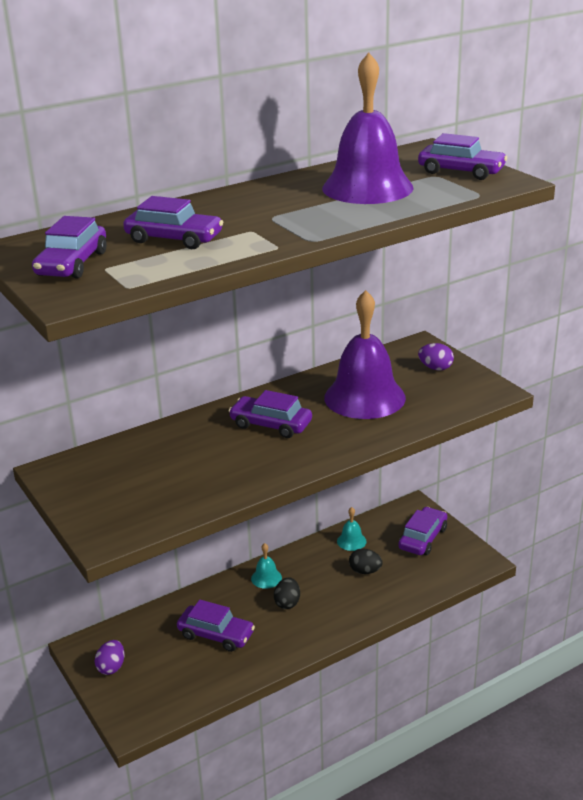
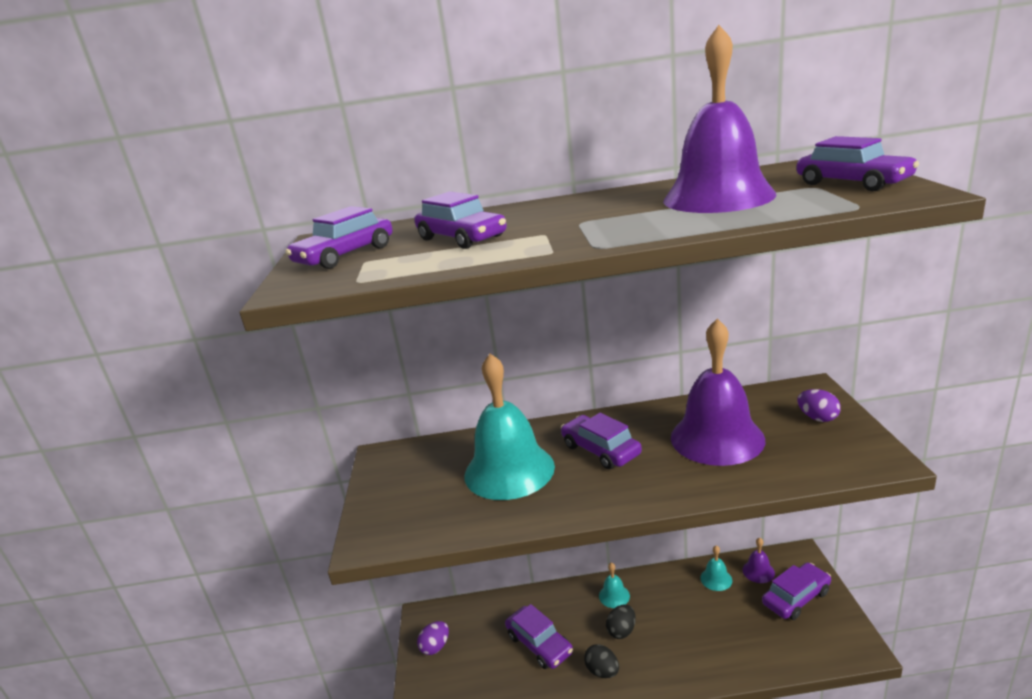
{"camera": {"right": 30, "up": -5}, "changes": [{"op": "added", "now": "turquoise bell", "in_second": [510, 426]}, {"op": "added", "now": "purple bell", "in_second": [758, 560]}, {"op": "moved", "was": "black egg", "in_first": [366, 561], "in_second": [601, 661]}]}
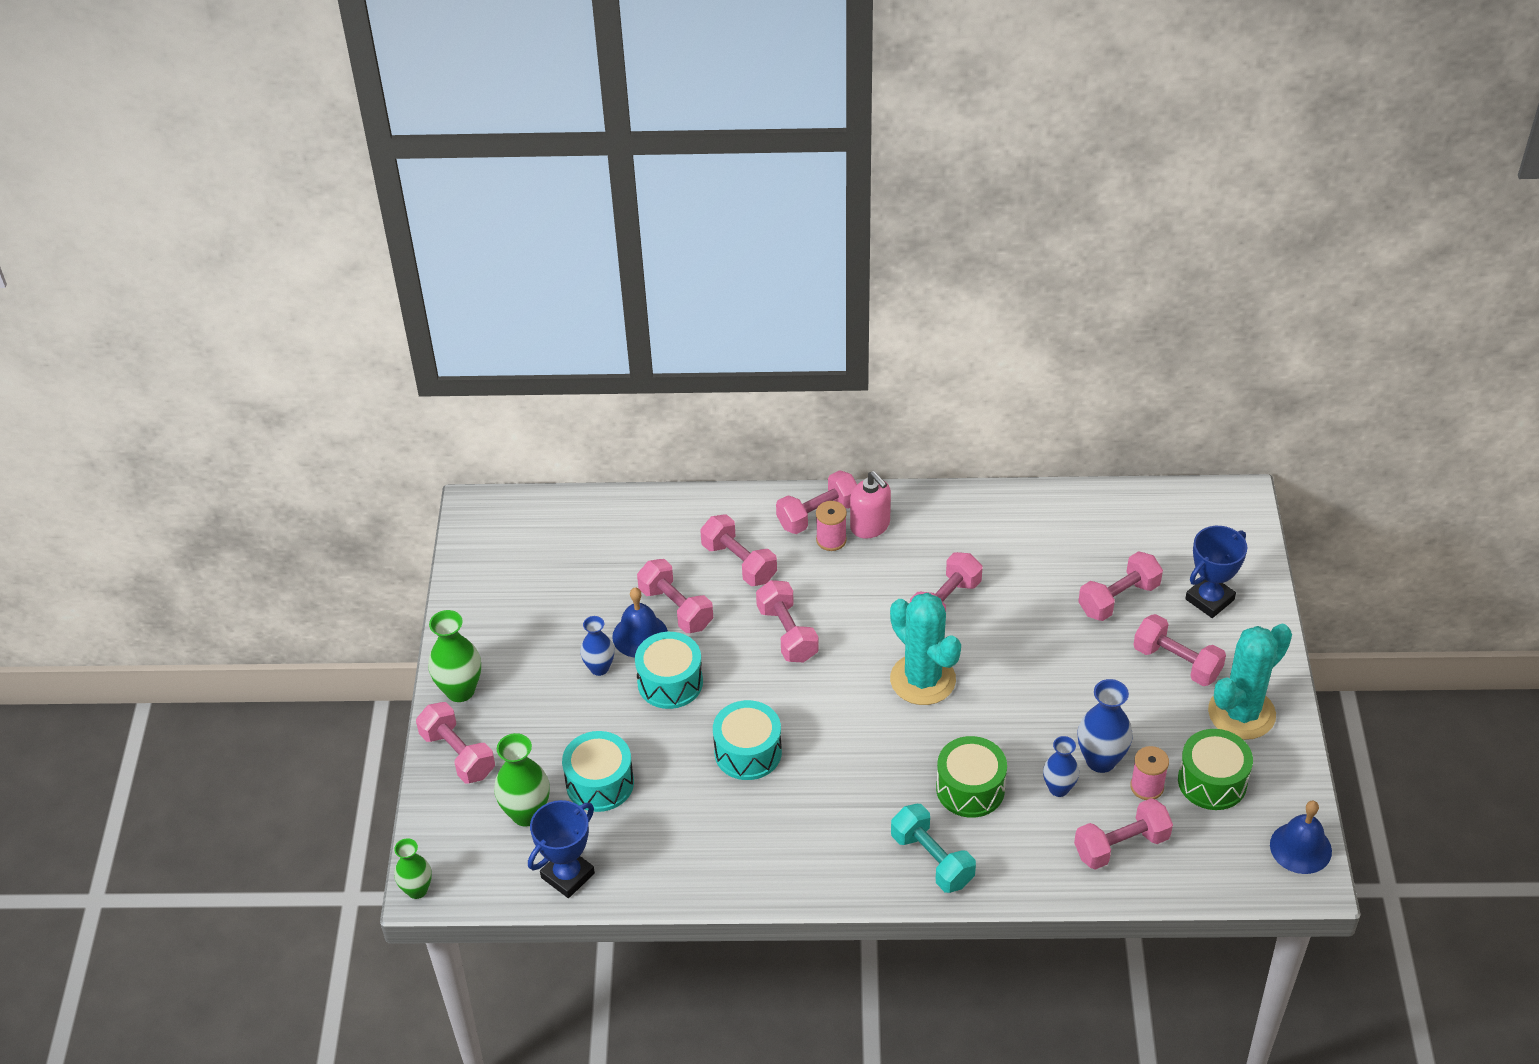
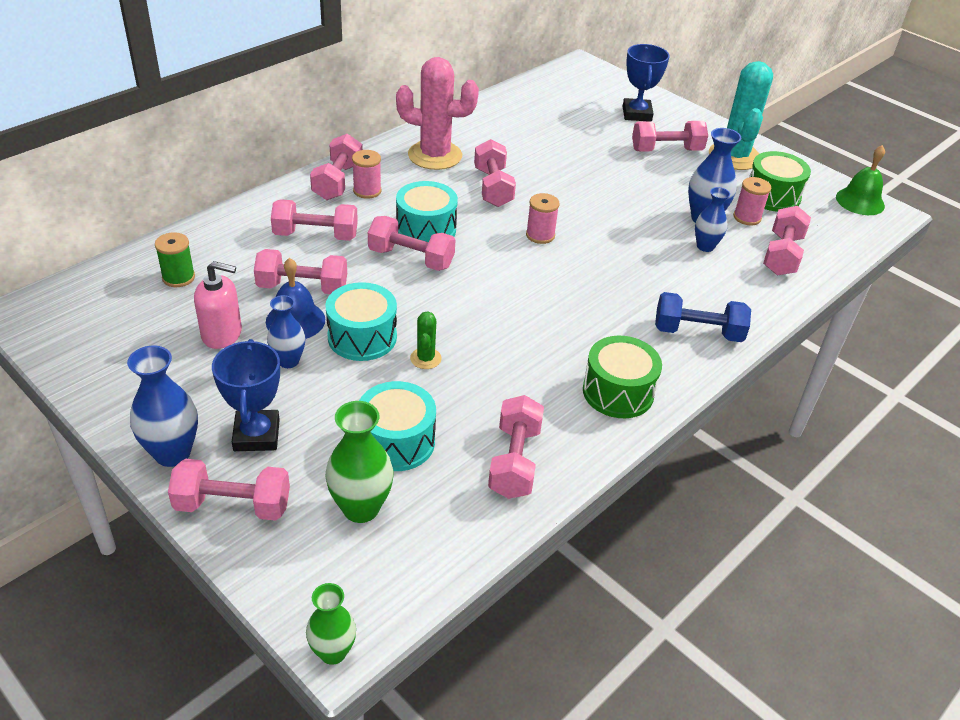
{"camera": {"right": -50, "up": -5}, "changes": [{"op": "added", "now": "green spool", "in_second": [175, 259]}, {"op": "added", "now": "pink cactus", "in_second": [437, 113]}, {"op": "added", "now": "green cactus", "in_second": [426, 340]}, {"op": "moved", "was": "blue trophy", "in_first": [561, 849], "in_second": [246, 395]}, {"op": "moved", "was": "turquoise drum", "in_first": [747, 740], "in_second": [427, 211]}, {"op": "moved", "was": "pink soap dispenser", "in_first": [870, 504], "in_second": [218, 305]}, {"op": "moved", "was": "green drum", "in_first": [971, 777], "in_second": [622, 377]}, {"op": "moved", "was": "pink dumbbell", "in_first": [1120, 586], "in_second": [516, 447]}, {"op": "replaced", "was": "turquoise cactus", "now": "pink spool", "in_first": [925, 649], "in_second": [543, 218]}, {"op": "recoloured", "was": "green vase", "now": "blue vase", "in_first": [454, 656], "in_second": [162, 406]}, {"op": "recoloured", "was": "turquoise dumbbell", "now": "blue dumbbell", "in_first": [933, 848], "in_second": [703, 317]}, {"op": "recoloured", "was": "blue bell", "now": "green bell", "in_first": [1301, 837], "in_second": [860, 180]}]}
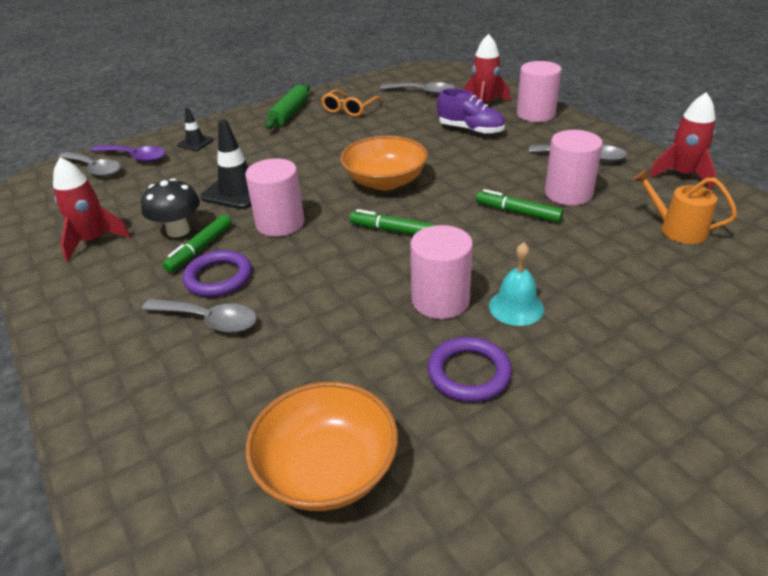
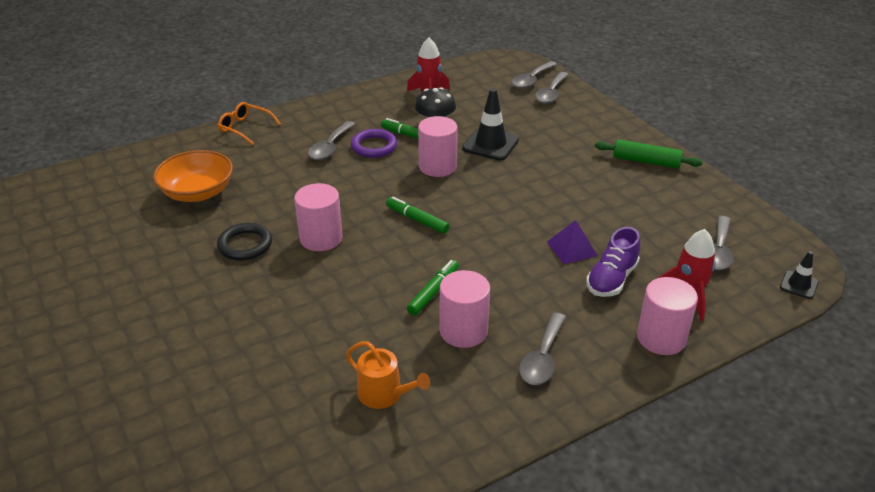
{"camera": {"right": 90, "up": 0}, "changes": [{"op": "removed", "was": "orange bowl", "in_first": [384, 163]}, {"op": "removed", "was": "turquoise bell", "in_first": [516, 284]}, {"op": "removed", "was": "red rocket", "in_first": [682, 141]}, {"op": "added", "now": "purple pyramid", "in_second": [572, 242]}, {"op": "moved", "was": "black traffic cone", "in_first": [195, 129], "in_second": [799, 275]}, {"op": "moved", "was": "orange glasses", "in_first": [351, 103], "in_second": [249, 123]}, {"op": "recoloured", "was": "purple spoon", "now": "grey spoon", "in_first": [127, 153], "in_second": [552, 88]}, {"op": "recoloured", "was": "purple ring", "now": "black ring", "in_first": [469, 369], "in_second": [244, 241]}, {"op": "turned", "was": "green marker", "in_first": [393, 222], "in_second": [417, 215], "clockwise": -75}, {"op": "turned", "was": "orange watering can", "in_first": [685, 206], "in_second": [388, 375], "clockwise": 90}]}
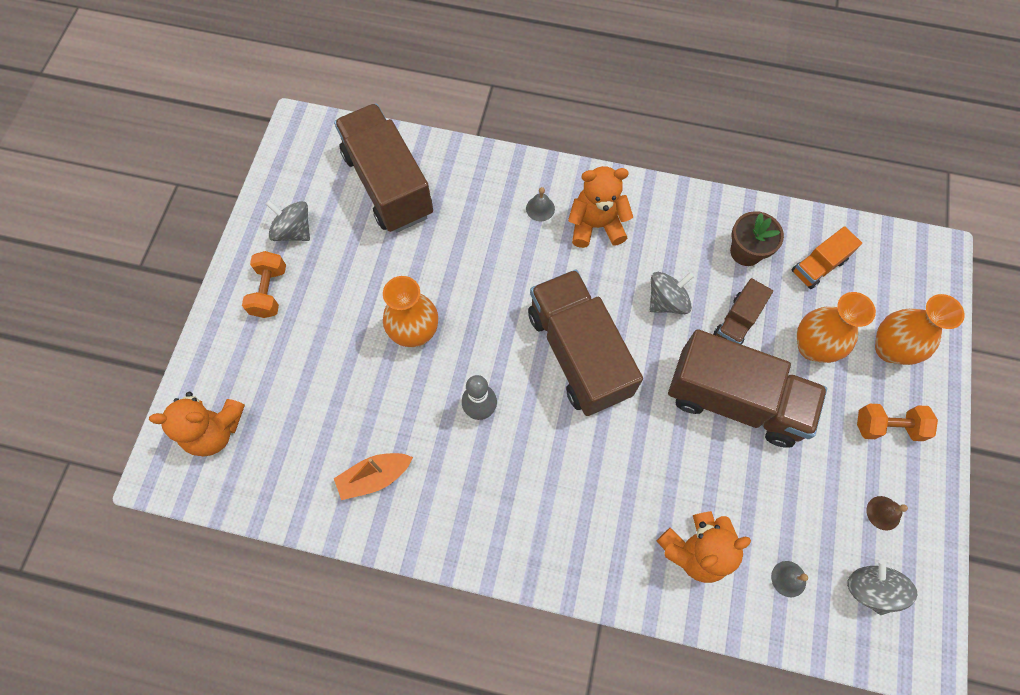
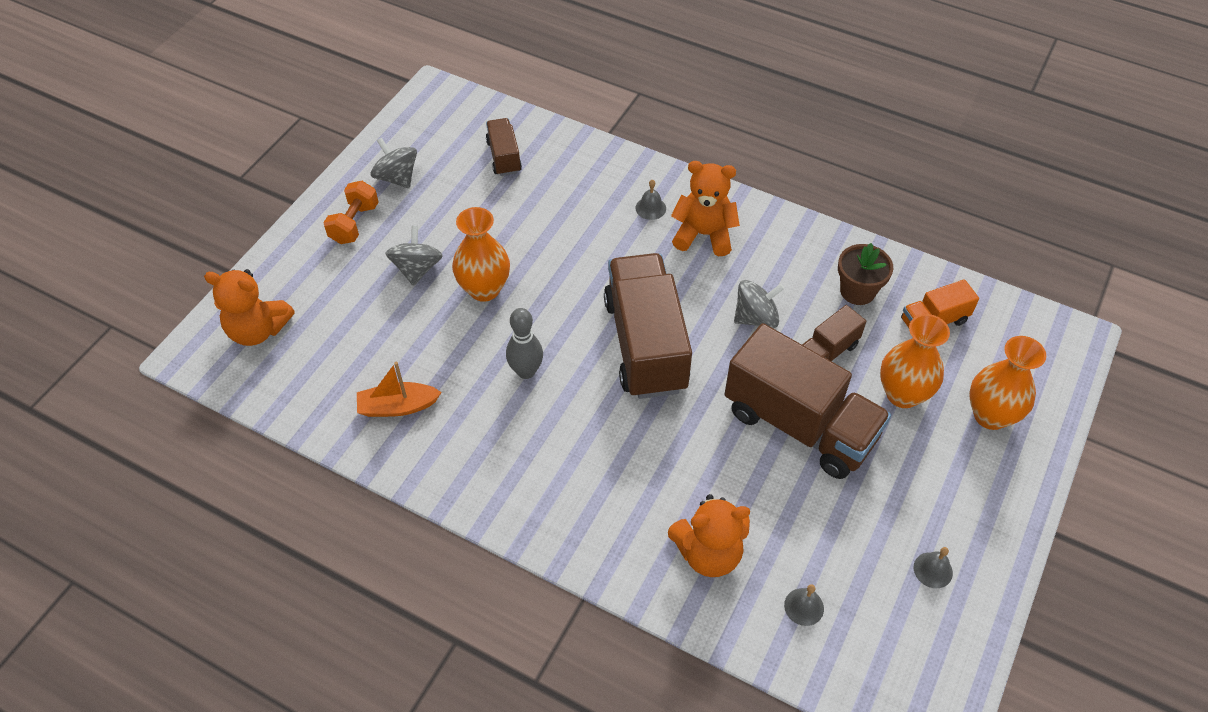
{"camera": {"right": 15, "up": -15}, "changes": [{"op": "removed", "was": "orange dumbbell", "in_first": [897, 422]}, {"op": "moved", "was": "grey spinning top", "in_first": [882, 587], "in_second": [414, 256]}, {"op": "recoloured", "was": "brown bell", "now": "grey bell", "in_first": [887, 513], "in_second": [933, 567]}, {"op": "resized", "was": "brown truck", "in_first": [383, 167], "in_second": [504, 147], "ratio": 0.48}]}
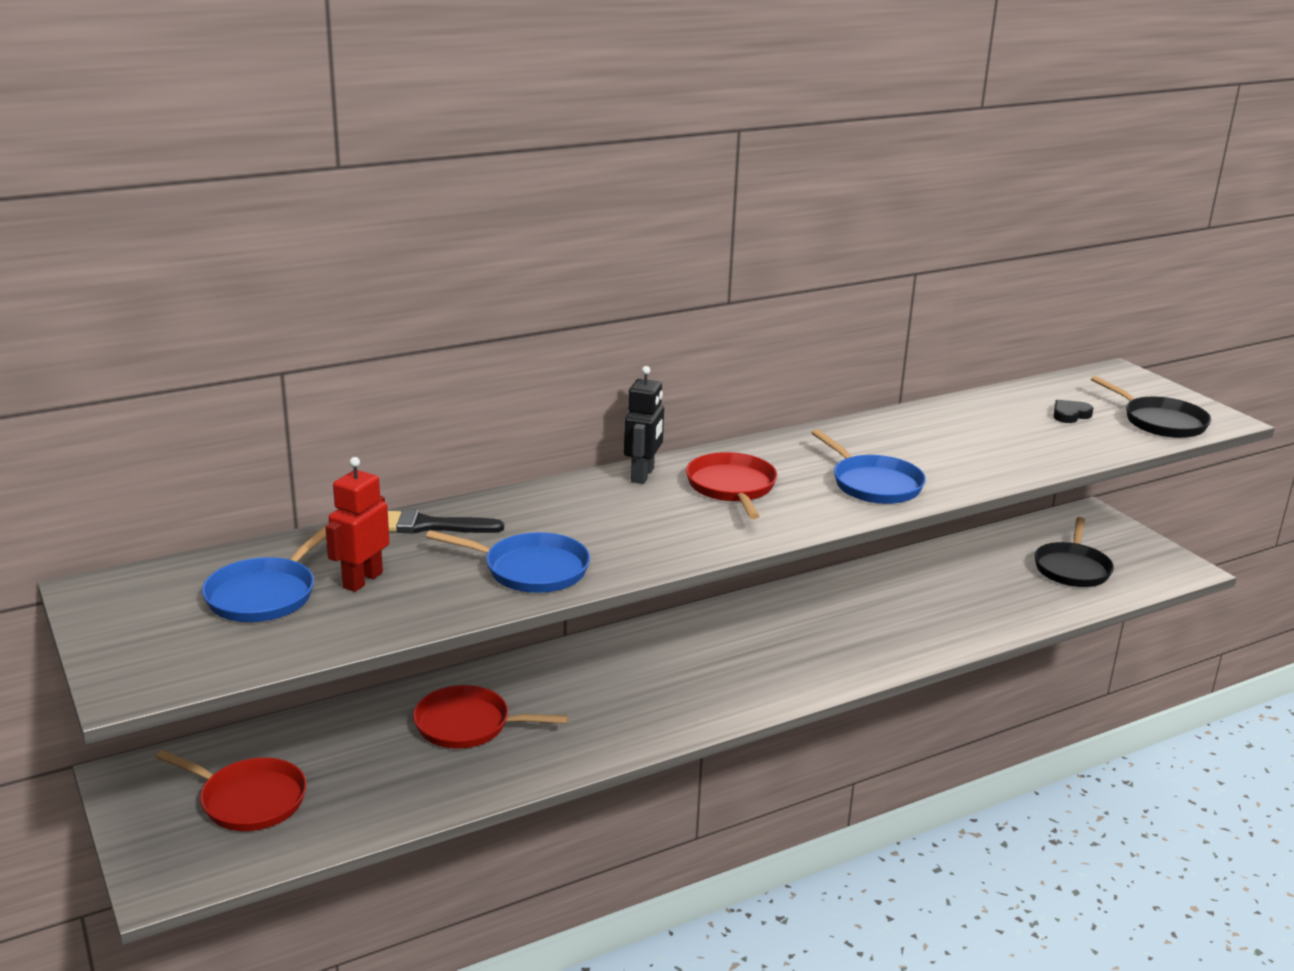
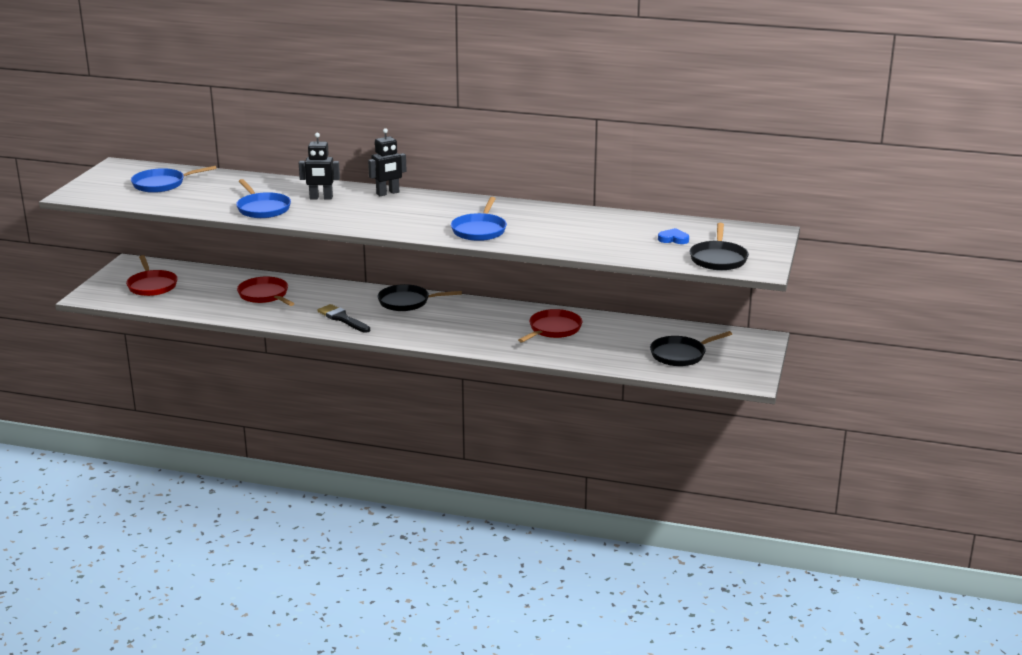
{"camera": {"right": 45, "up": 0}, "changes": [{"op": "removed", "was": "red robot", "in_first": [357, 524]}, {"op": "added", "now": "black robot", "in_second": [319, 166]}, {"op": "added", "now": "black pan", "in_second": [420, 297]}, {"op": "moved", "was": "black brush", "in_first": [446, 521], "in_second": [344, 318]}, {"op": "moved", "was": "red pan", "in_first": [731, 485], "in_second": [550, 326]}, {"op": "recoloured", "was": "black heart", "now": "blue heart", "in_first": [1073, 411], "in_second": [673, 236]}]}
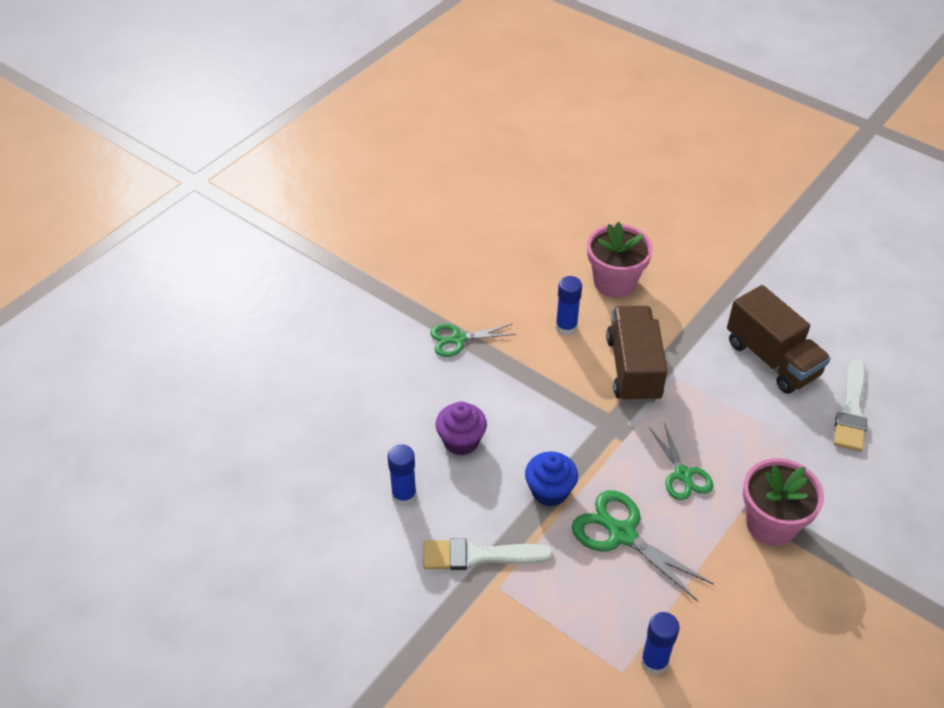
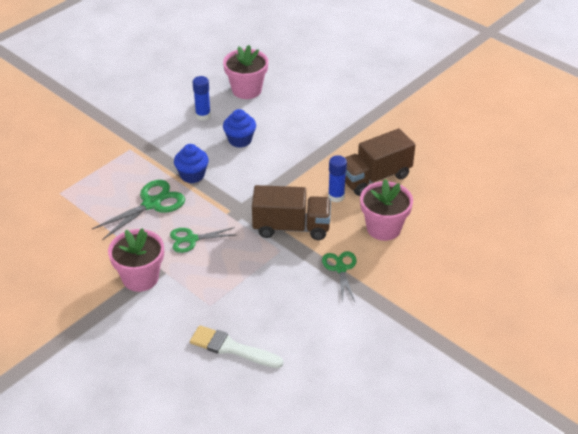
{"camera": {"right": 95, "up": -5}, "changes": [{"op": "removed", "was": "white brush", "in_first": [488, 554]}, {"op": "removed", "was": "blue glue stick", "in_first": [660, 643]}, {"op": "added", "now": "pink flower pot", "in_second": [245, 72]}, {"op": "moved", "was": "green scissors", "in_first": [473, 340], "in_second": [339, 277]}, {"op": "moved", "was": "brown truck", "in_first": [779, 339], "in_second": [380, 162]}, {"op": "recoloured", "was": "purple cupcake", "now": "blue cupcake", "in_first": [461, 428], "in_second": [239, 128]}]}
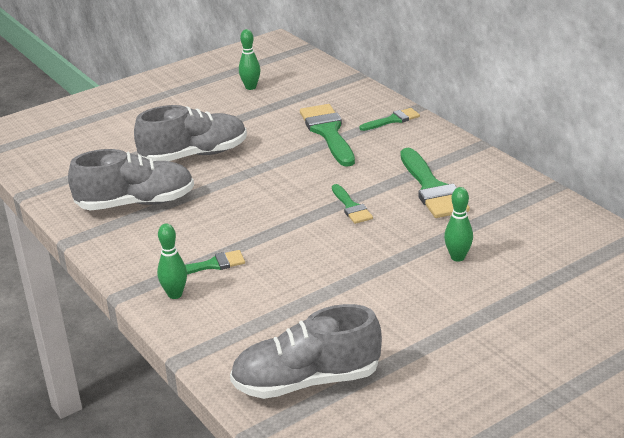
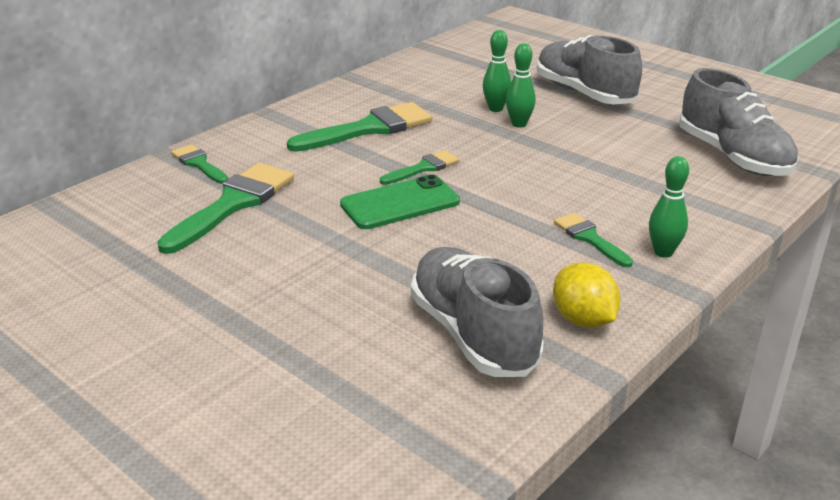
{"camera": {"right": -105, "up": 0}, "changes": [{"op": "added", "now": "green phone", "in_second": [400, 201]}, {"op": "added", "now": "yellow lemon", "in_second": [586, 295]}, {"op": "moved", "was": "grey shoe", "in_first": [190, 133], "in_second": [589, 69]}, {"op": "moved", "was": "green bowling pin", "in_first": [249, 59], "in_second": [521, 85]}, {"op": "turned", "was": "green brush", "in_first": [327, 135], "in_second": [225, 208], "clockwise": 150}]}
